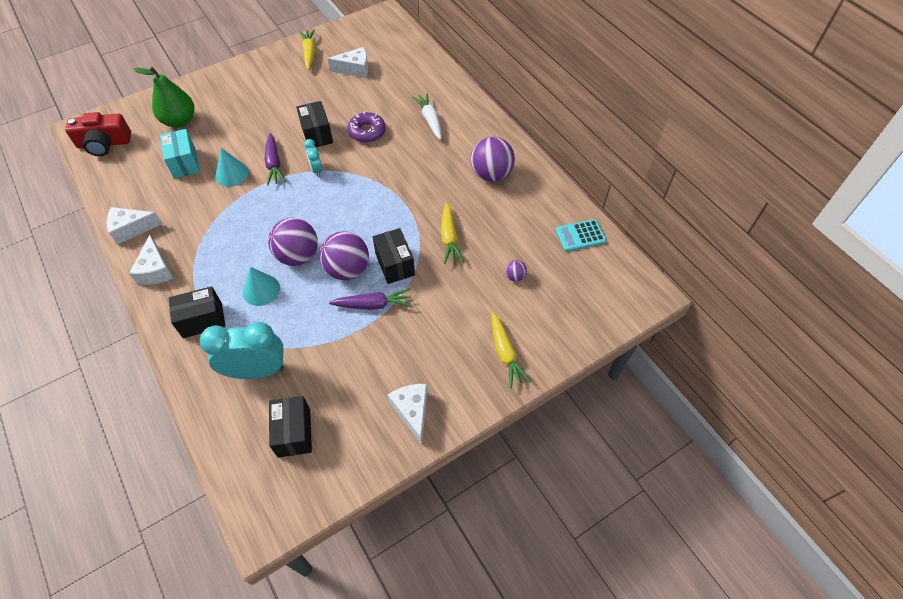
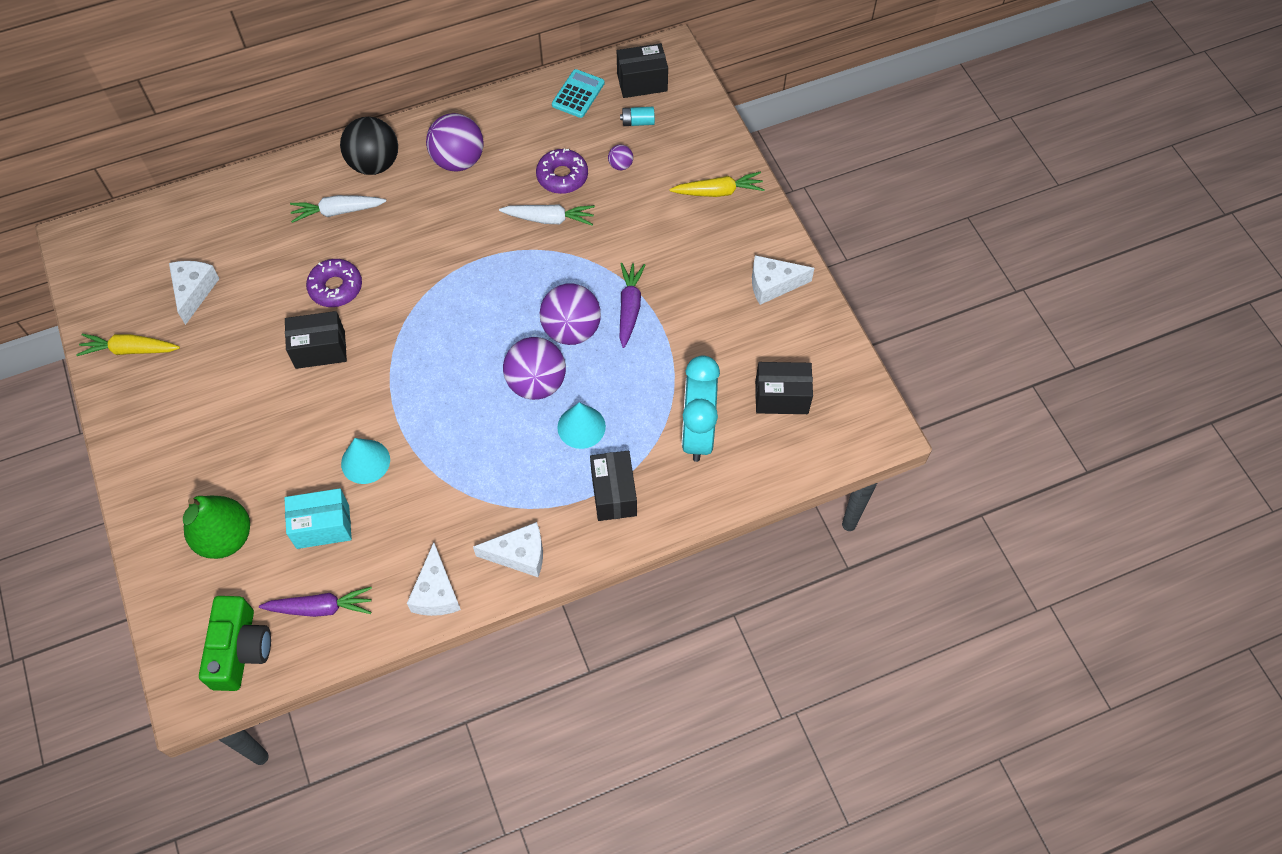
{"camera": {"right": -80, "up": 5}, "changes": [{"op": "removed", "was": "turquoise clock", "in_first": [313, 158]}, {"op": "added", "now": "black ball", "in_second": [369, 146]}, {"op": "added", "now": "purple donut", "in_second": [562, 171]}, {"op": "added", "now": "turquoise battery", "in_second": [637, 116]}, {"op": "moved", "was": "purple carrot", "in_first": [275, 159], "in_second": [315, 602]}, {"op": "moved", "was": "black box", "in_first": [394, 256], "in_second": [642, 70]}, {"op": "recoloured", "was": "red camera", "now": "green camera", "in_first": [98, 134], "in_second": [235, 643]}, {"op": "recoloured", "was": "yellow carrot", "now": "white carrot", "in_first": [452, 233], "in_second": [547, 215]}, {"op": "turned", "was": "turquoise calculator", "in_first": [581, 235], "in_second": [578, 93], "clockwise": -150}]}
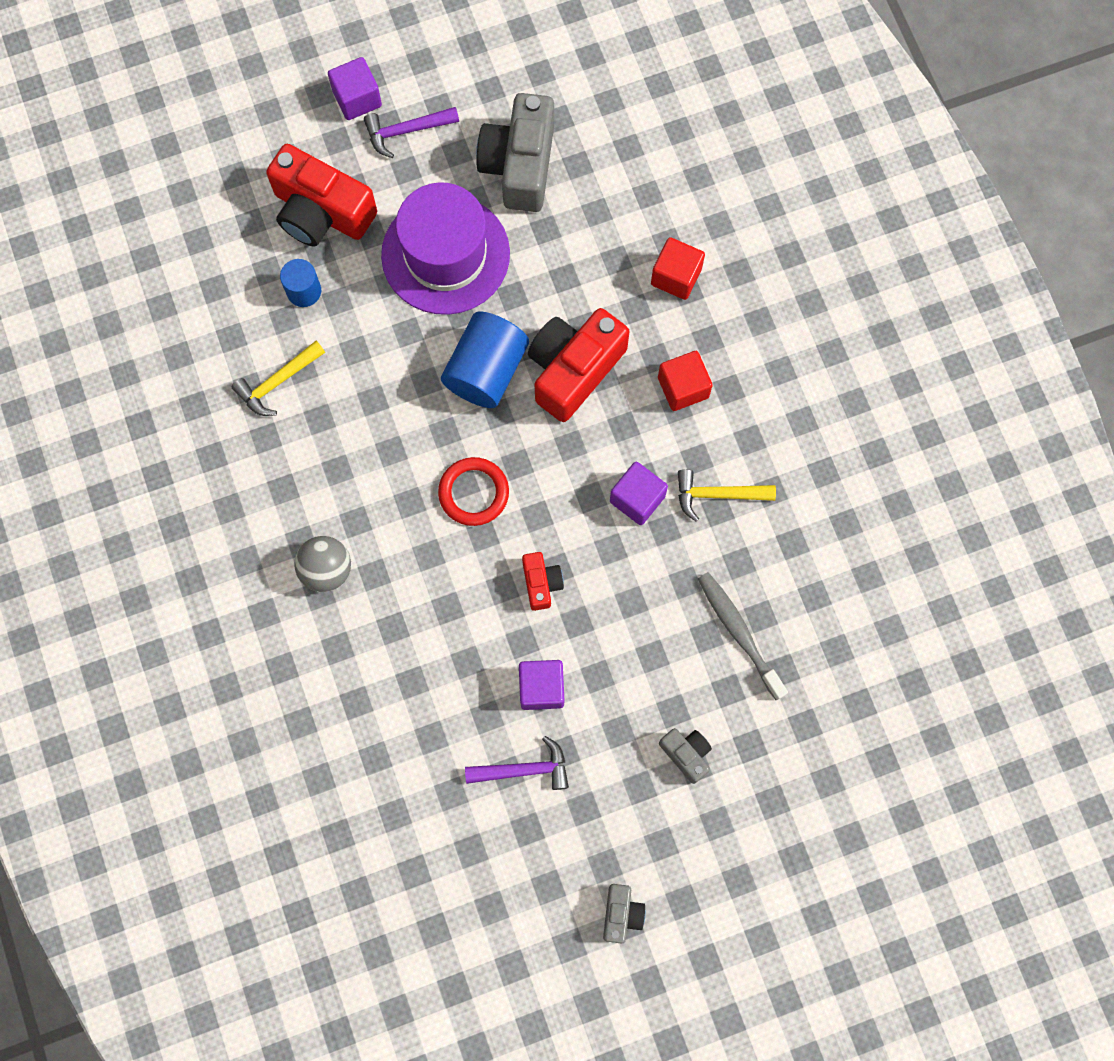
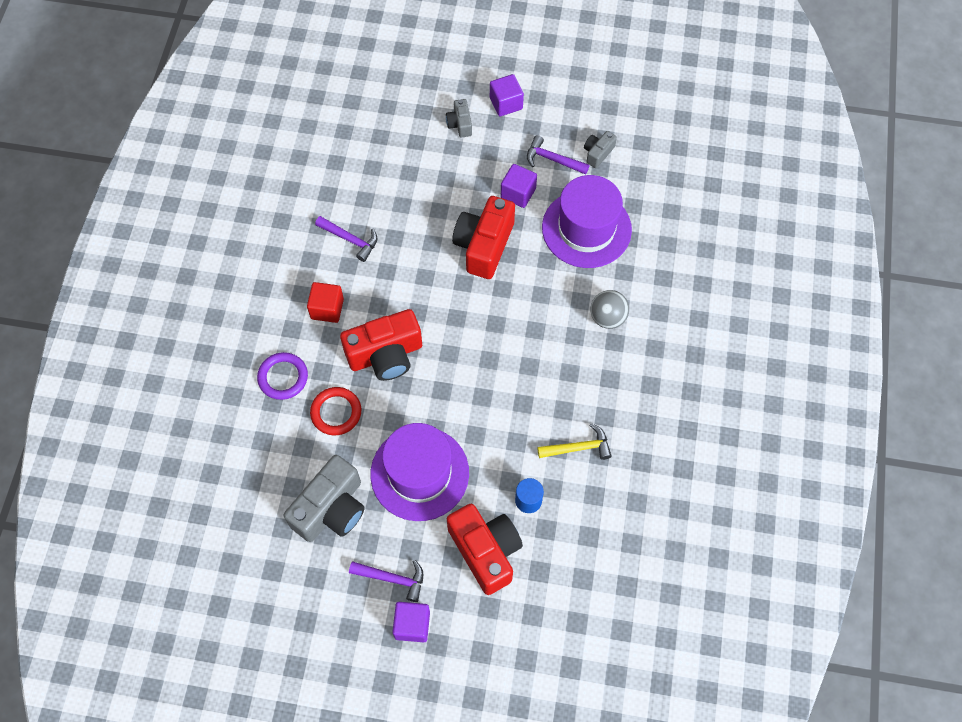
{"camera": {"right": -150, "up": -10}, "changes": [{"op": "removed", "was": "blue cylinder", "in_first": [485, 359]}, {"op": "removed", "was": "grey toothbrush", "in_first": [743, 636]}, {"op": "added", "now": "purple hat", "in_second": [587, 221]}, {"op": "moved", "was": "red ring", "in_first": [473, 491], "in_second": [335, 411]}, {"op": "moved", "was": "grey camera", "in_first": [624, 914], "in_second": [600, 149]}, {"op": "moved", "was": "purple cube", "in_first": [639, 493], "in_second": [507, 95]}, {"op": "replaced", "was": "red cube", "now": "purple ring", "in_first": [678, 268], "in_second": [282, 376]}, {"op": "recoloured", "was": "yellow hammer", "now": "purple hammer", "in_first": [727, 495], "in_second": [346, 239]}, {"op": "resized", "was": "red camera", "in_first": [543, 581], "in_second": [483, 237], "ratio": 2.04}]}
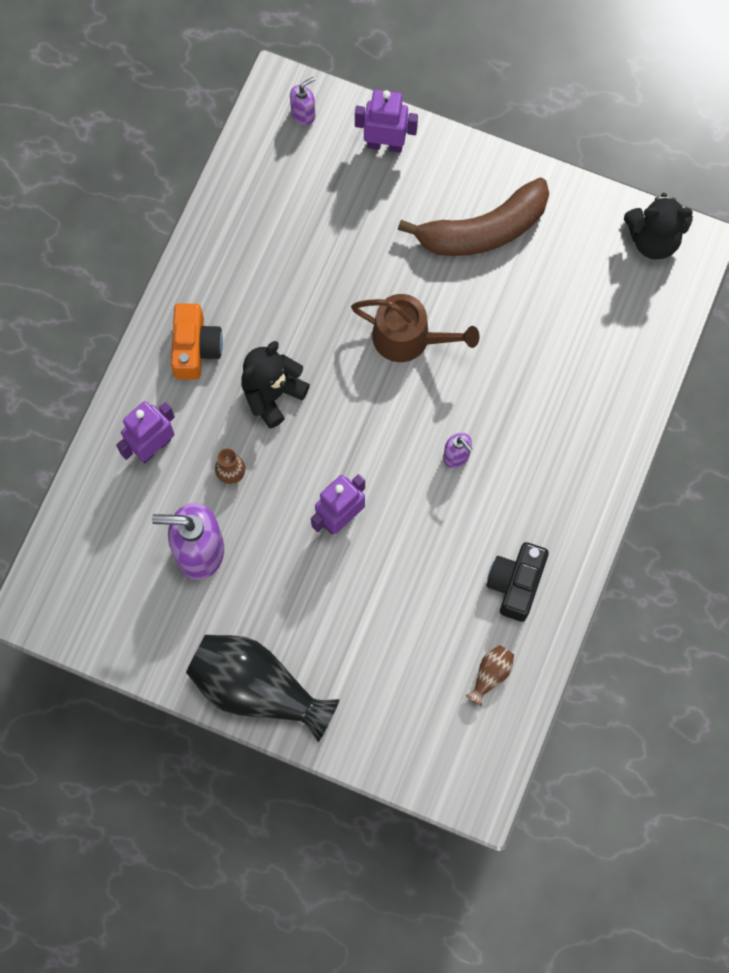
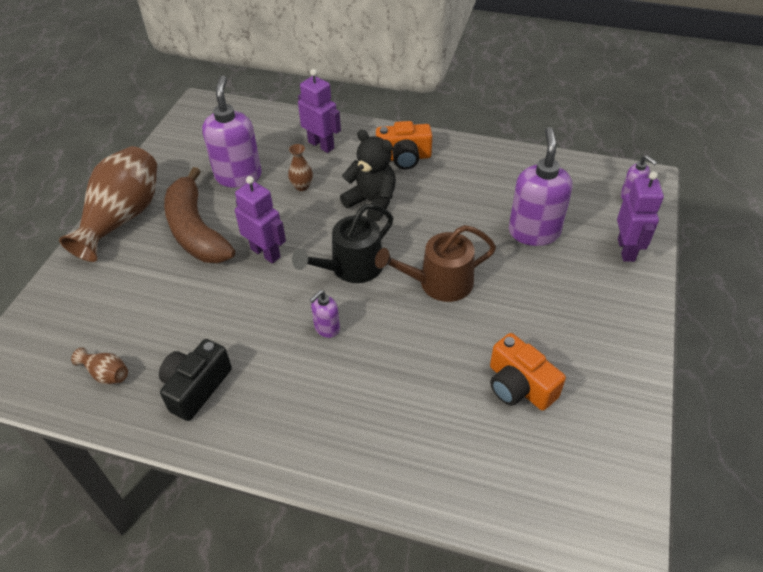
{"camera": {"right": 85, "up": -25}, "changes": [{"op": "removed", "was": "black teddy bear", "in_first": [658, 226]}, {"op": "added", "now": "black watering can", "in_second": [342, 243]}, {"op": "added", "now": "orange camera", "in_second": [528, 372]}, {"op": "added", "now": "purple soap dispenser", "in_second": [541, 186]}, {"op": "moved", "was": "brown banana", "in_first": [473, 216], "in_second": [199, 215]}, {"op": "recoloured", "was": "black vase", "now": "brown vase", "in_first": [263, 688], "in_second": [108, 204]}, {"op": "turned", "was": "brown watering can", "in_first": [415, 328], "in_second": [435, 263], "clockwise": 60}, {"op": "turned", "was": "black camera", "in_first": [517, 582], "in_second": [195, 380], "clockwise": -75}]}
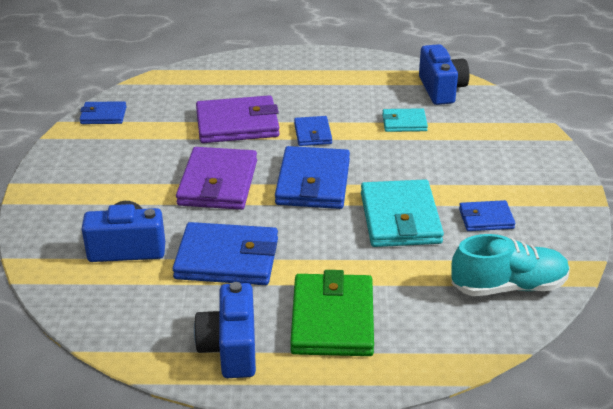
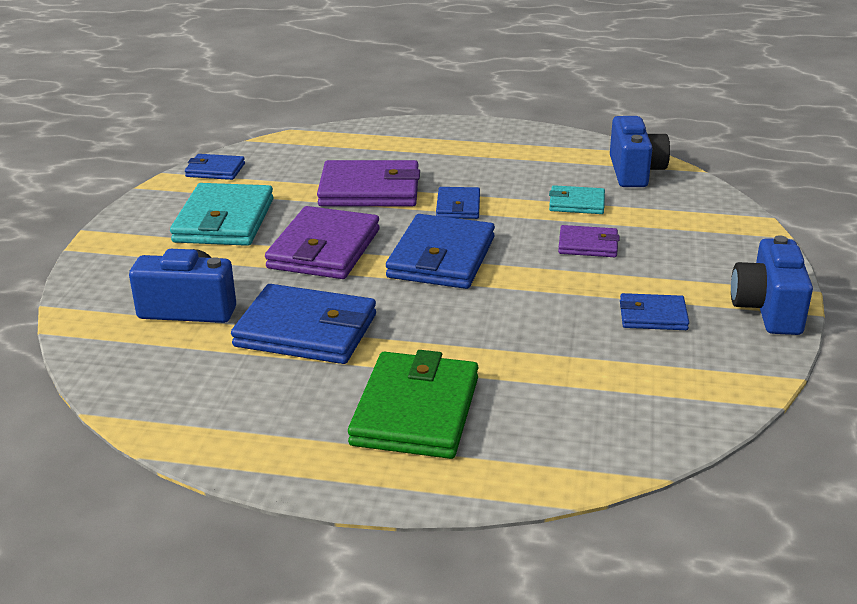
{"camera": {"right": 10, "up": -5}, "changes": [{"op": "removed", "was": "turquoise shoe", "in_first": [510, 265]}, {"op": "added", "now": "purple wallet", "in_second": [589, 241]}, {"op": "moved", "was": "blue camera", "in_first": [225, 330], "in_second": [772, 285]}, {"op": "moved", "was": "turquoise wallet", "in_first": [402, 213], "in_second": [222, 214]}]}
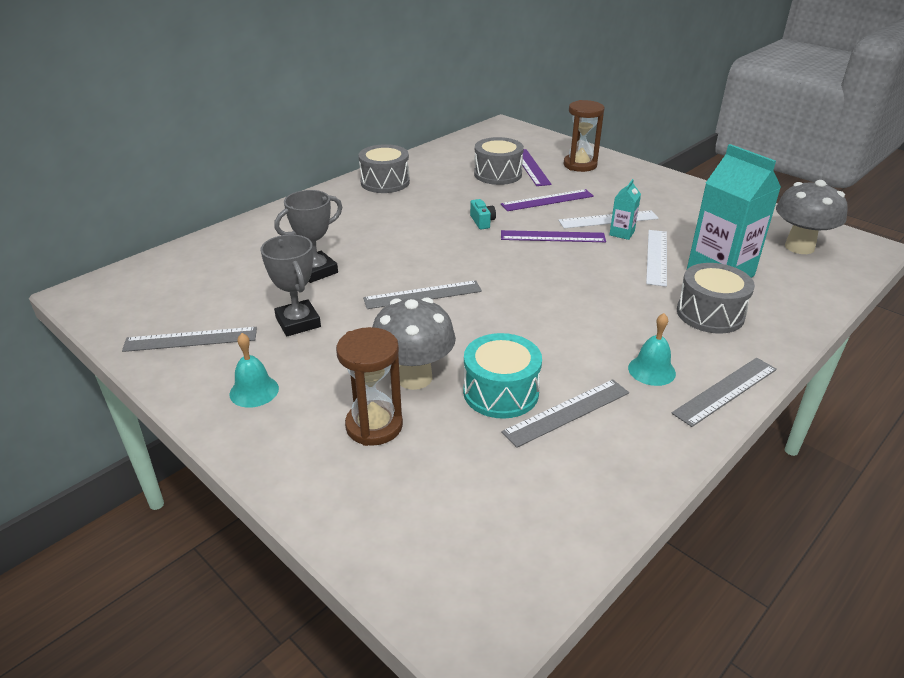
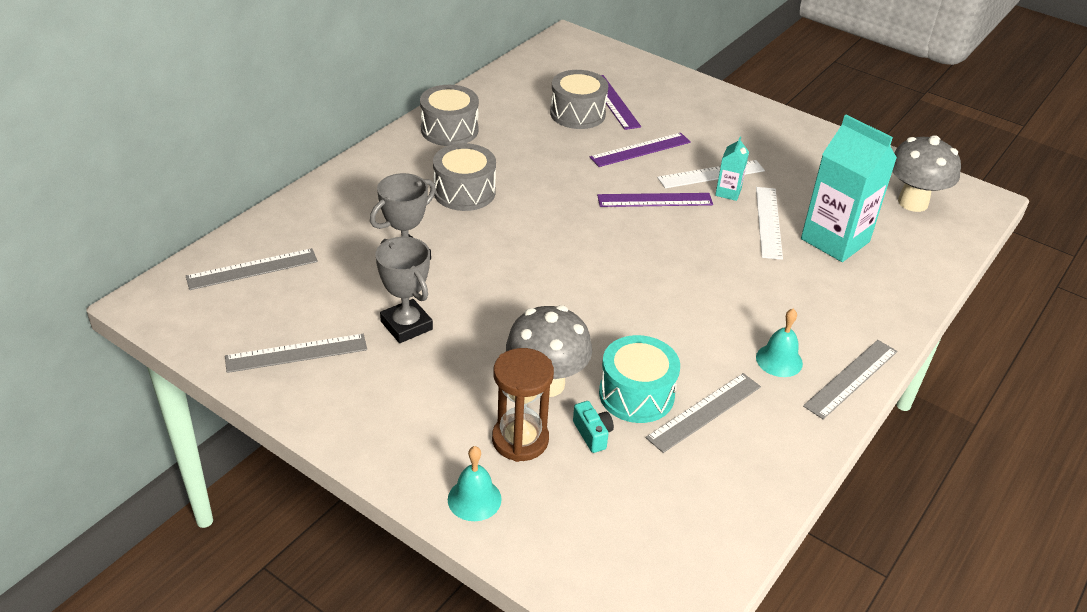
{"camera": {"right": -10, "up": 5}, "changes": [{"op": "removed", "was": "brown hourglass", "in_first": [584, 136]}, {"op": "moved", "was": "turquoise bell", "in_first": [254, 370], "in_second": [475, 483]}, {"op": "moved", "was": "grey ruler", "in_first": [422, 294], "in_second": [252, 269]}, {"op": "moved", "was": "turquoise camera", "in_first": [483, 214], "in_second": [593, 427]}, {"op": "moved", "was": "grey drum", "in_first": [716, 298], "in_second": [464, 177]}]}
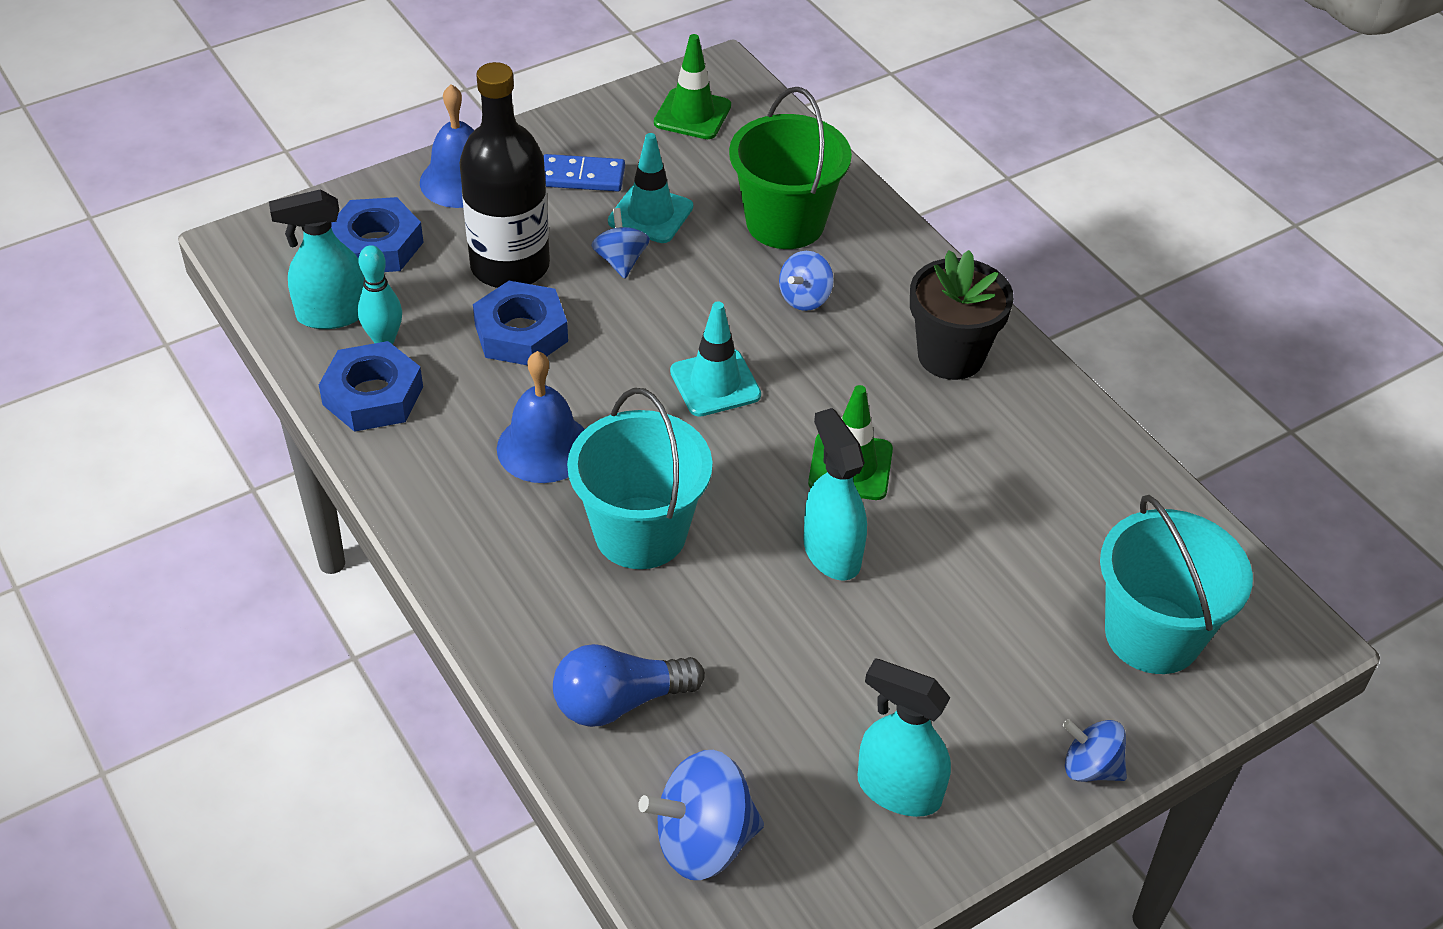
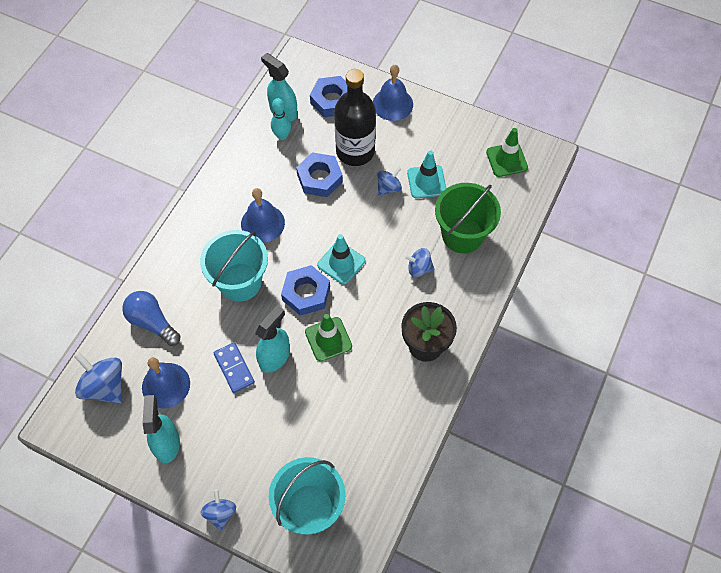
{"camera": {"right": 60, "up": 15}, "changes": [{"op": "added", "now": "blue bell", "in_second": [166, 382]}, {"op": "moved", "was": "blue nut", "in_first": [371, 386], "in_second": [305, 290]}, {"op": "moved", "was": "blue domino", "in_first": [584, 173], "in_second": [234, 367]}]}
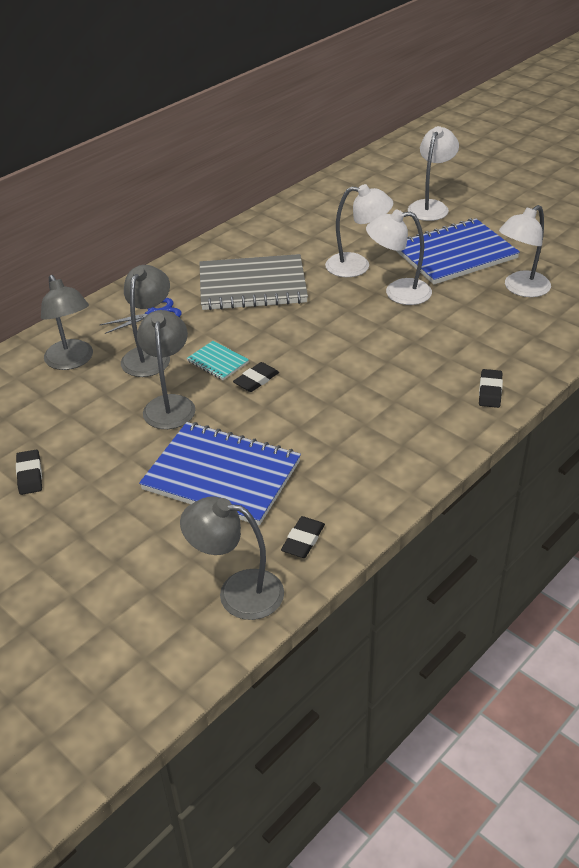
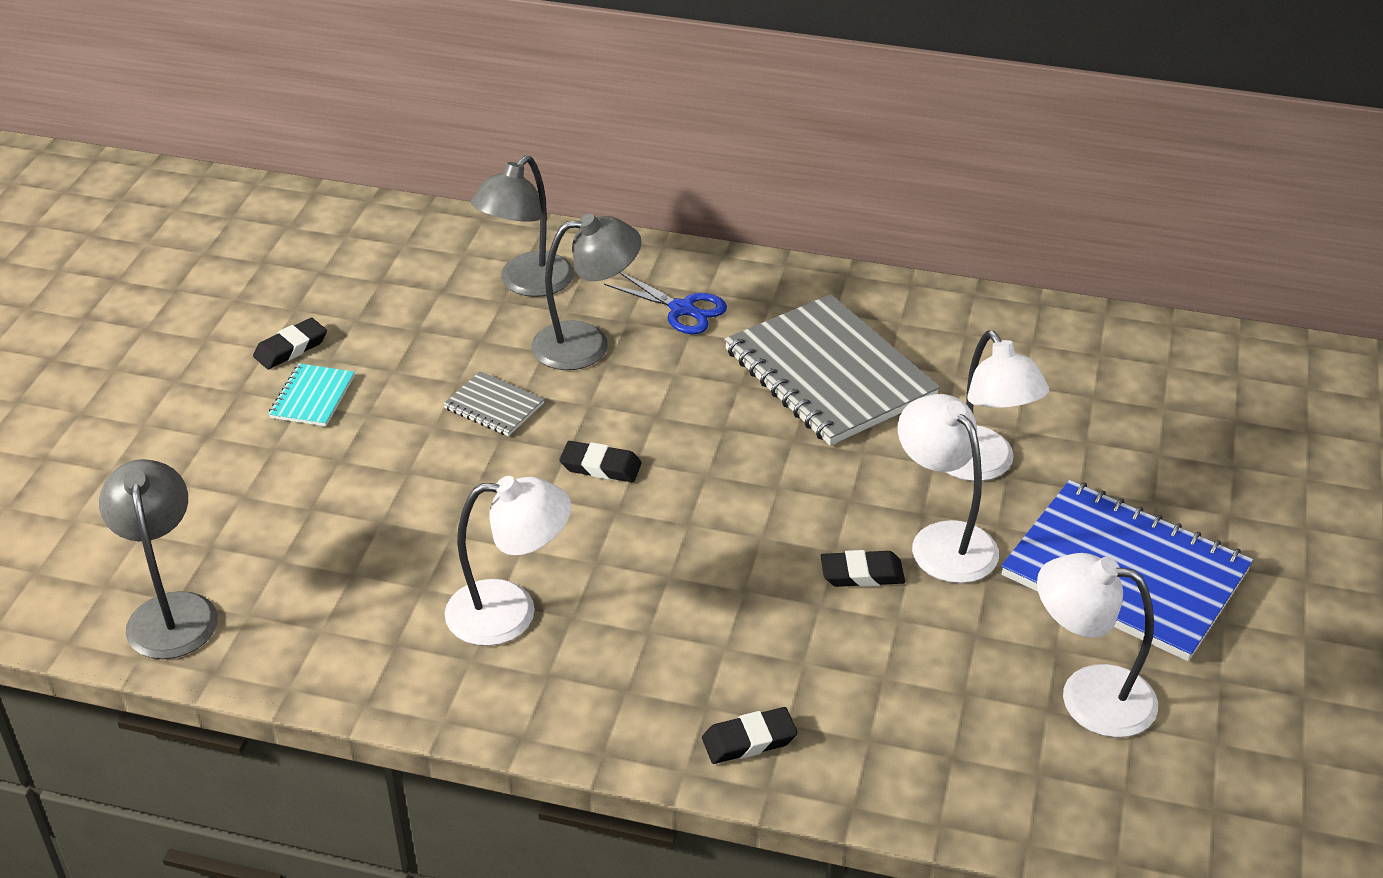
{"camera": {"right": 60, "up": 0}, "changes": [{"op": "removed", "was": "blue notebook", "in_first": [220, 474]}, {"op": "moved", "was": "turquoise notebook", "in_first": [218, 360], "in_second": [311, 394]}, {"op": "moved", "was": "black eraser", "in_first": [303, 537], "in_second": [863, 568]}, {"op": "moved", "was": "white lamp", "in_first": [433, 173], "in_second": [508, 561]}, {"op": "replaced", "was": "grey lamp", "now": "grey notebook", "in_first": [166, 369], "in_second": [493, 403]}]}
